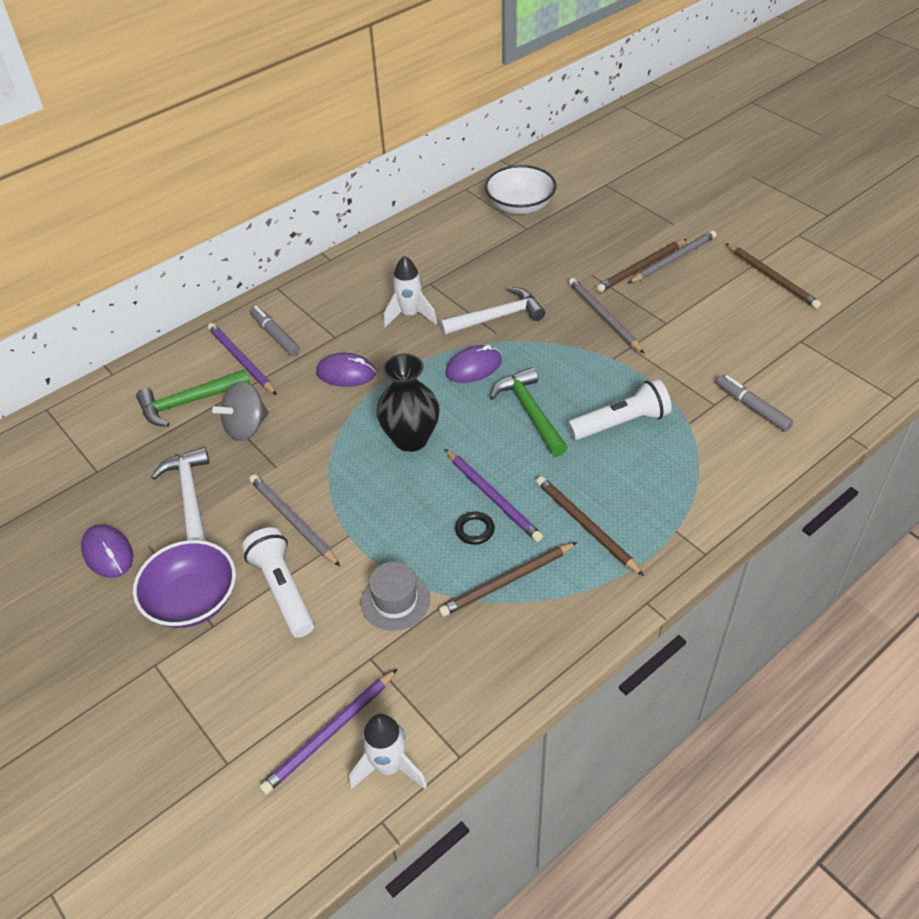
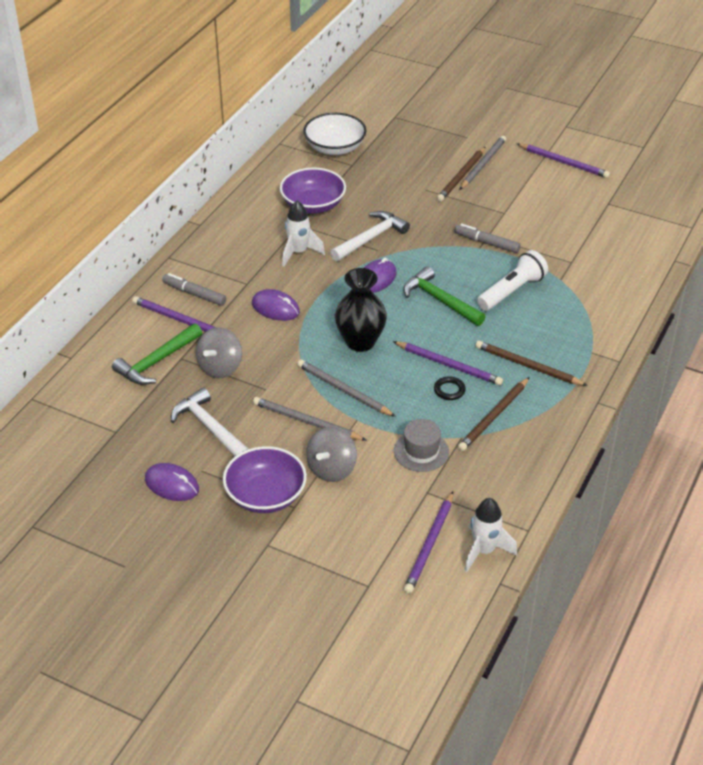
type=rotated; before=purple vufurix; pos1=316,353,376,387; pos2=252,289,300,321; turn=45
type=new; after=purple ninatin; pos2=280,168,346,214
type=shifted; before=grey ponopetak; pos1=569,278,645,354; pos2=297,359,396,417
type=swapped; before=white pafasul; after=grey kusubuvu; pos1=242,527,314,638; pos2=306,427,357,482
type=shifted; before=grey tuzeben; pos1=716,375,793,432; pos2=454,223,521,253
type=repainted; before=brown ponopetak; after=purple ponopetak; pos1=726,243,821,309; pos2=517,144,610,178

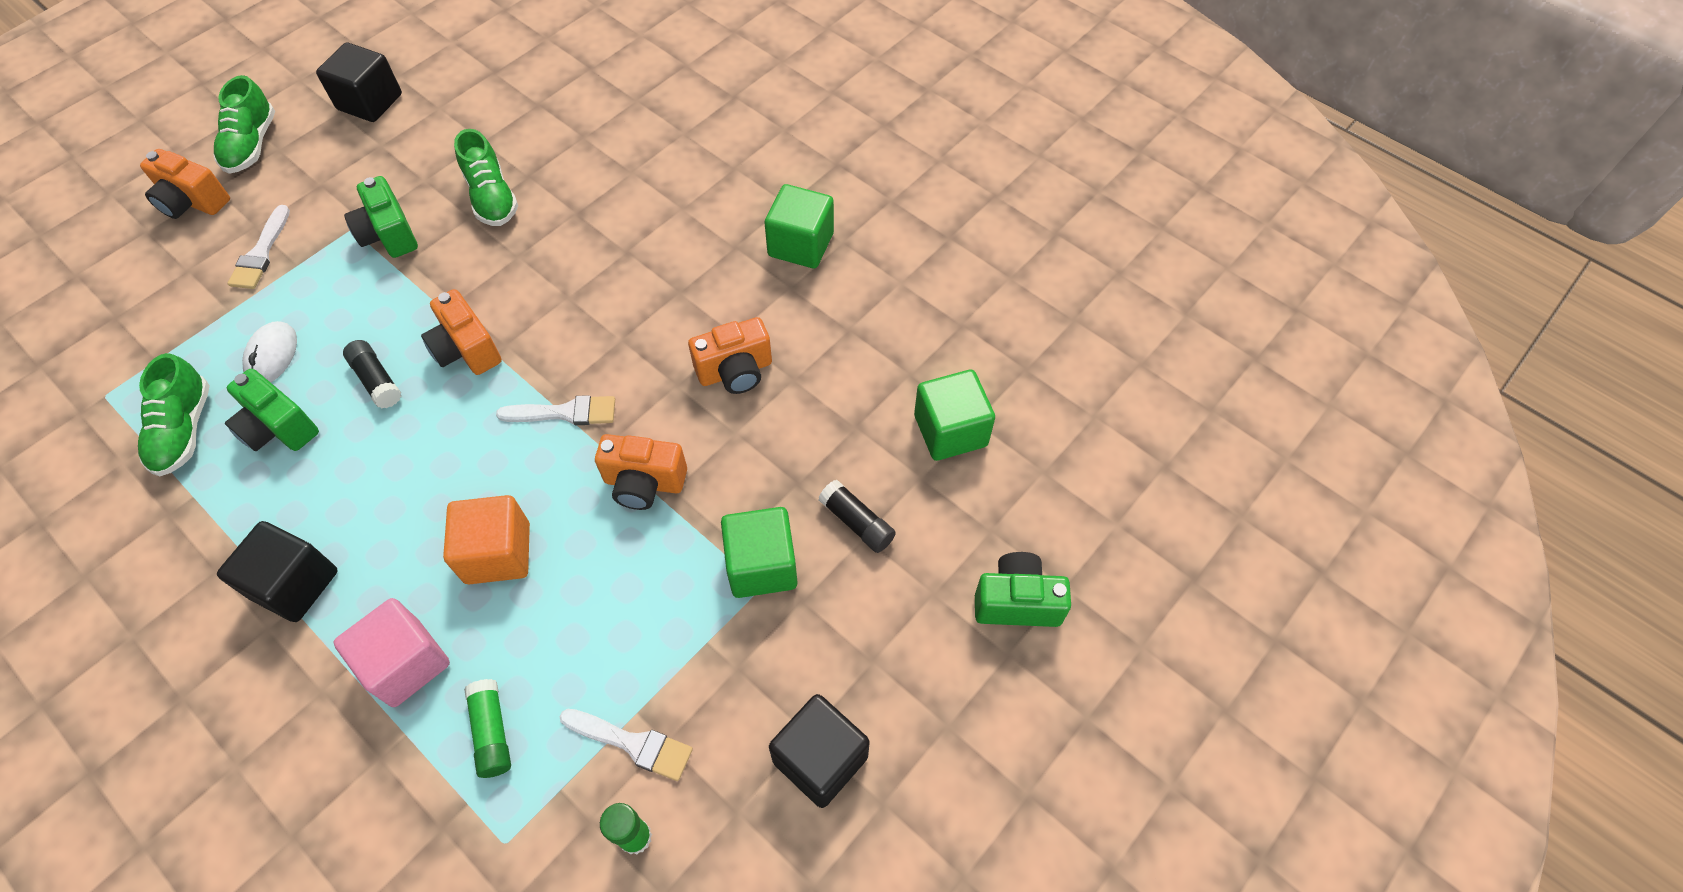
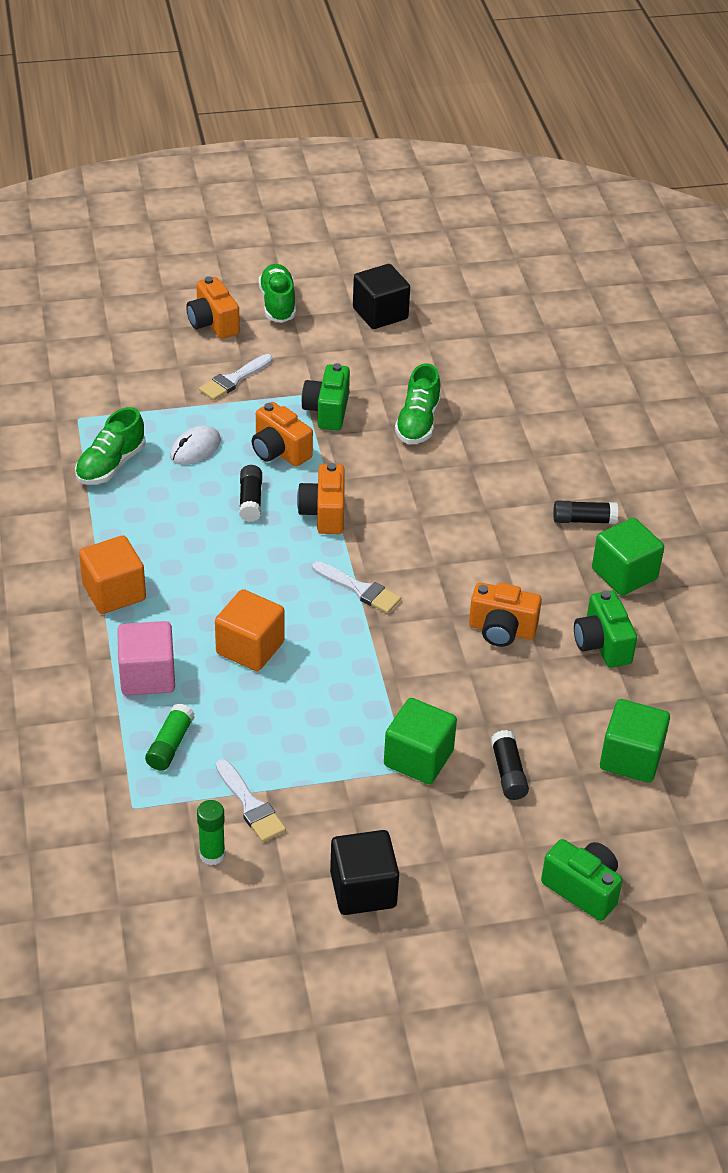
type=repainted; before=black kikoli; after=orange kikoli; pos1=217,521,338,622; pos2=79,535,146,614
type=shifted; before=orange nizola; pos1=595,434,687,510; pos2=252,402,313,467
type=rotated; before=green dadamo; pos1=213,75,275,174; pos2=259,264,296,323; turn=135
type=new; after=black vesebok; pos2=553,501,618,524
type=shifted; before=green nizola; pos1=225,369,319,451; pos2=574,590,637,668

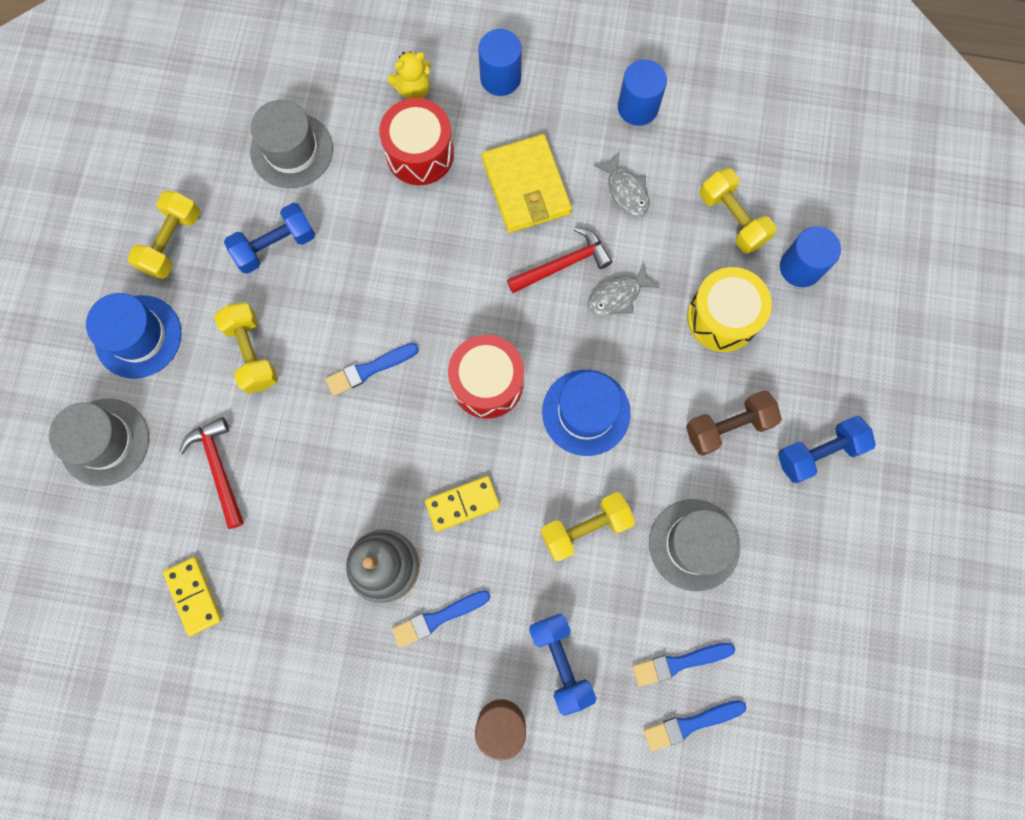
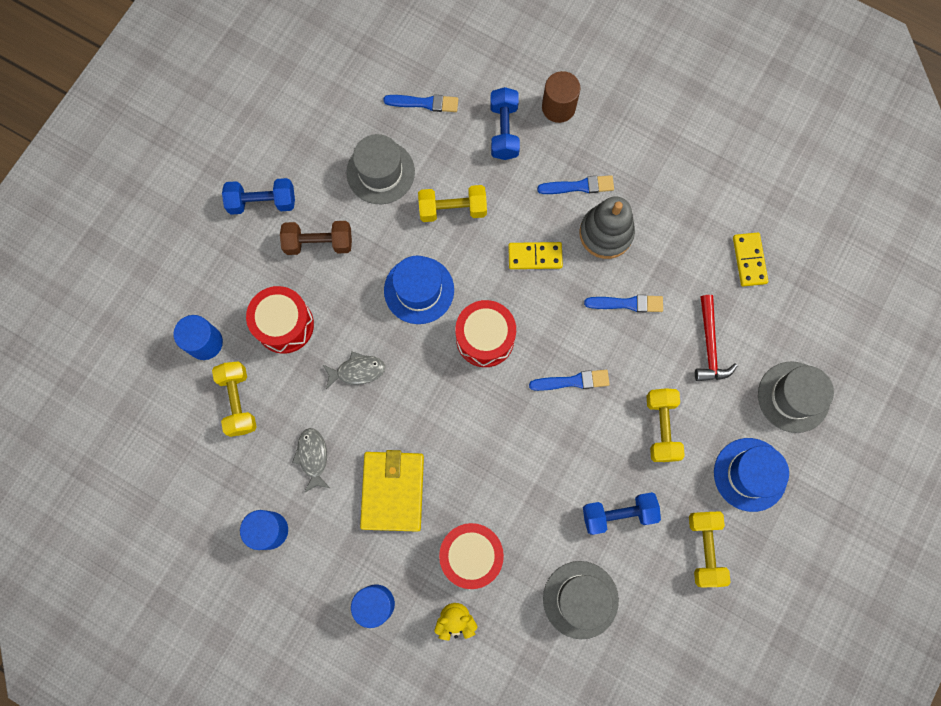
type=repainted; before=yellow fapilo; after=red fapilo; pos1=687,267,772,352; pos2=246,286,314,354
type=shifted; before=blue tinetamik; pos1=643,700,747,751; pos2=584,295,663,312
type=rotated; before=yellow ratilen; pos1=127,191,200,279; pos2=689,511,731,587; turn=-45
type=gone; before=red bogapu; pos1=507,227,612,293

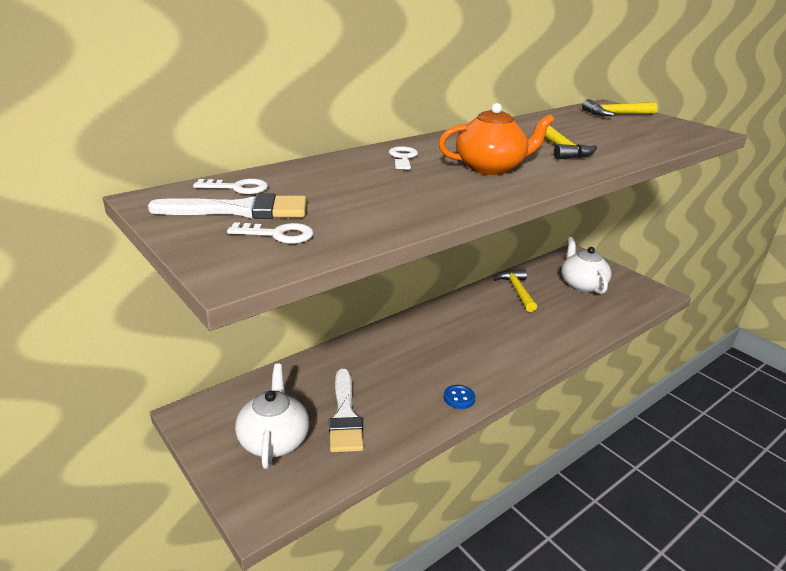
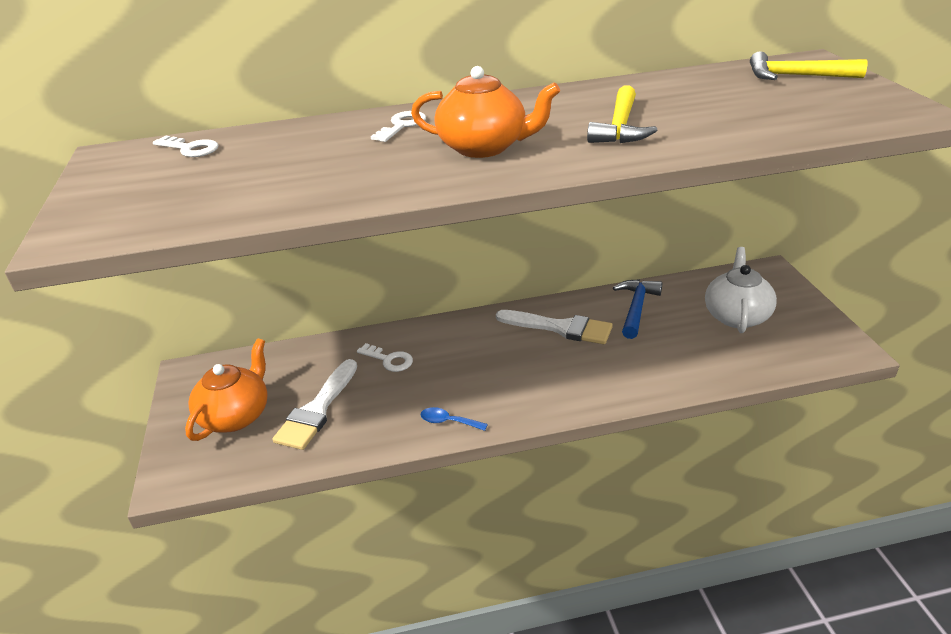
type=repainted; before=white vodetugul; after=orange vodetugul; pos1=235,364,309,469; pos2=185,338,268,441
type=shifted; before=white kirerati; pos1=227,222,314,244; pos2=357,343,413,372
type=swapped; before=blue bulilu; after=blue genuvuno; pos1=444,385,476,409; pos2=421,407,488,431
type=shifted; before=white tinetamik; pos1=148,193,307,219; pos2=496,310,613,344
type=repainted; before=yellow bogapu; after=blue bogapu; pos1=494,269,537,312; pos2=613,279,662,339

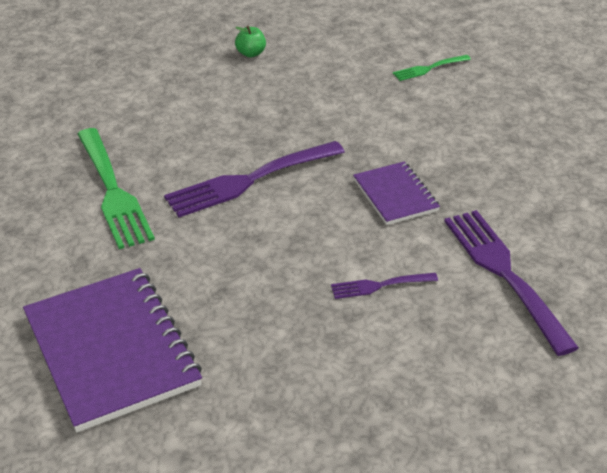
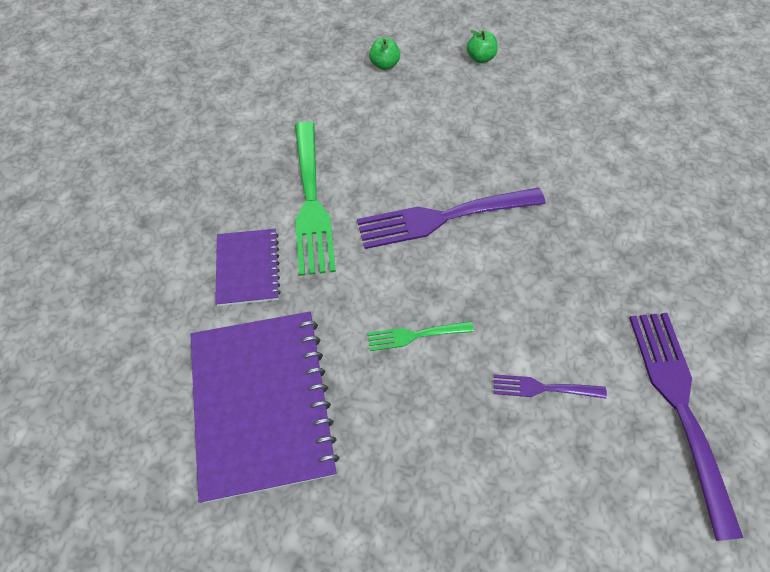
type=shifted; before=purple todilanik; pos1=353,161,440,225; pos2=215,229,281,306
type=shifted; before=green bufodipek; pos1=393,55,471,81; pos2=367,321,474,351
type=new; after=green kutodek; pos2=369,38,400,70

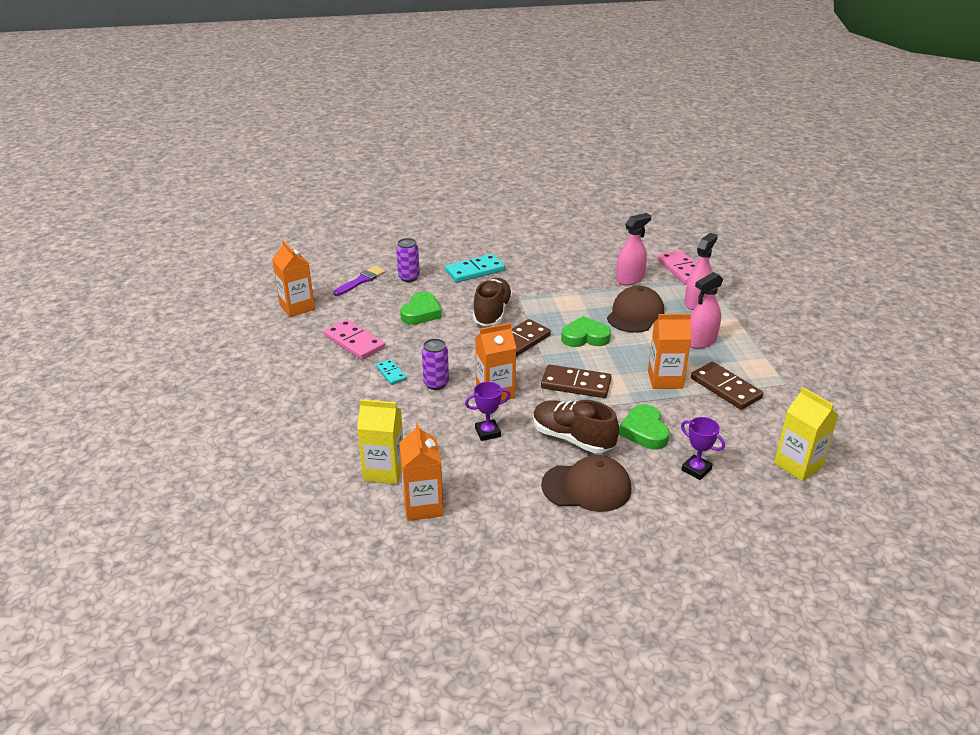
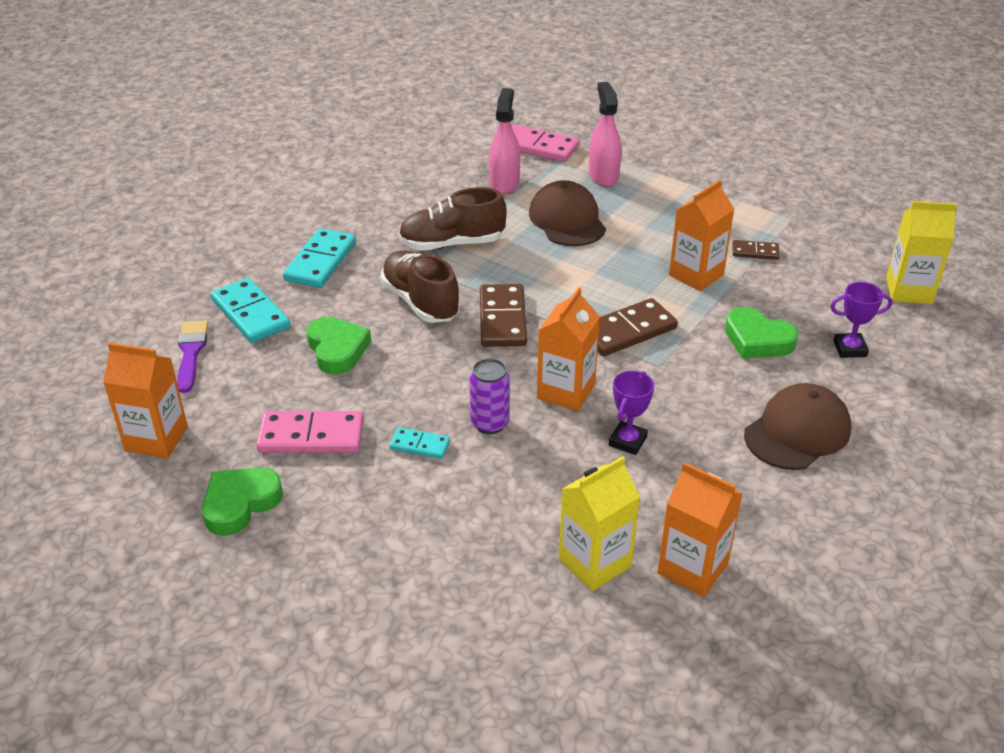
type=shifted; before=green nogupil; pos1=561,316,611,347; pos2=202,467,283,536
type=swapped; before=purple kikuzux; after=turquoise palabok; pos1=396,238,420,282; pos2=211,278,290,343
type=shifted; before=brown dadamo; pos1=533,400,619,453; pos2=398,187,507,251
type=scaled; before=brown palabok; pos1=691,362,763,410; pos2=732,240,780,260; scale=0.55
type=gone; before=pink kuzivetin; pos1=690,272,723,349

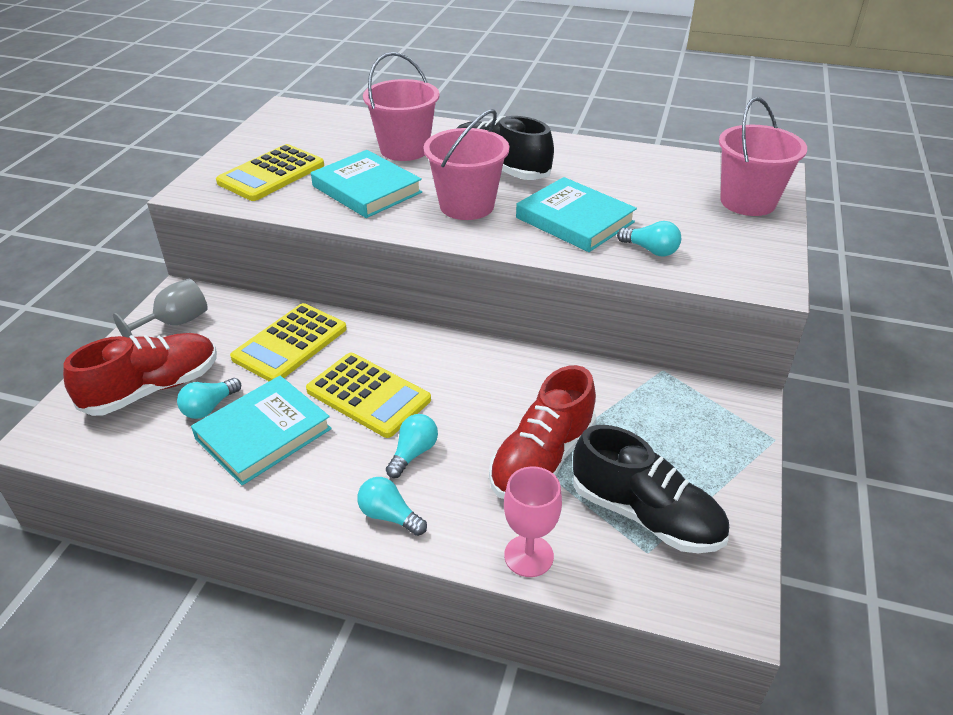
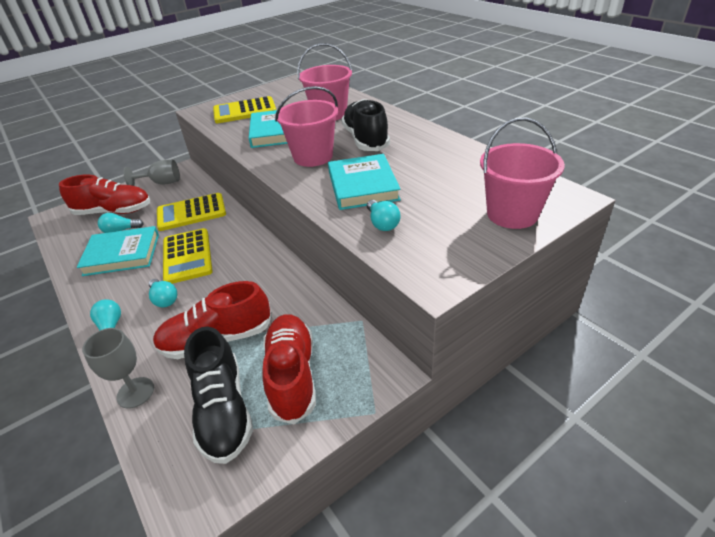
type=repainted; before=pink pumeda; after=grey pumeda; pos1=504,466,562,577; pos2=82,328,154,409
type=rotated; before=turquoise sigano; pos1=386,414,438,478; pos2=149,279,177,307; turn=75
type=new; after=red dadamo; pos2=262,314,316,424

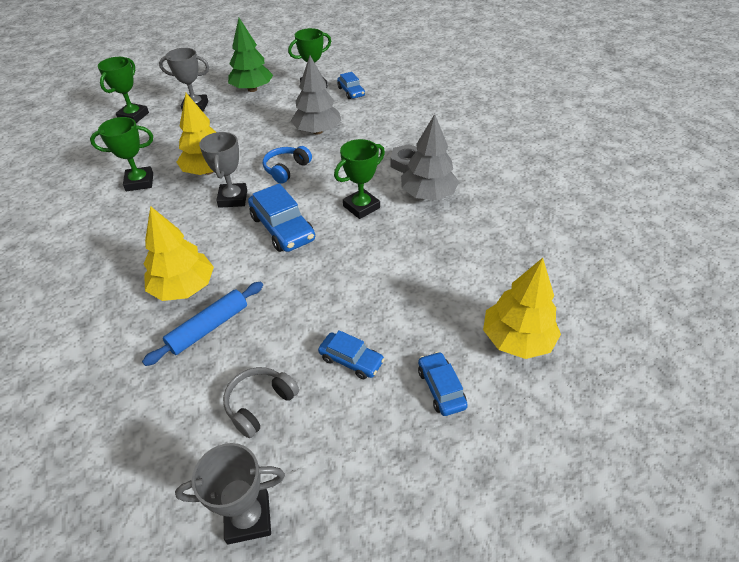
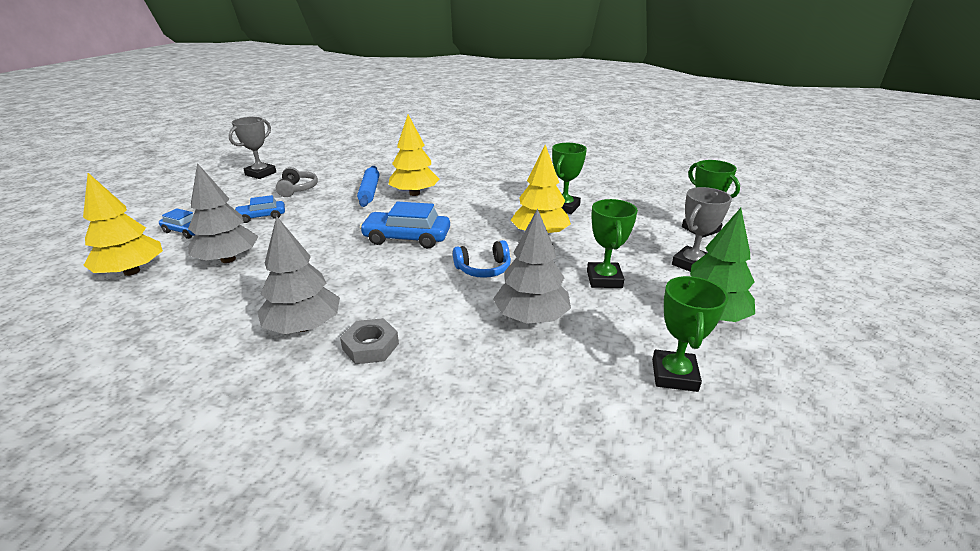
type=new; after=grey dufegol; pos2=188,163,258,263
type=rotated; before=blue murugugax; pos1=263,146,312,184; pos2=453,240,511,278; turn=90
type=shifted; before=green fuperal; pos1=334,139,385,219; pos2=587,199,638,288
type=gone; before=grey fuperal; pos1=199,132,247,208
type=gone; before=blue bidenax; pos1=337,72,365,99

